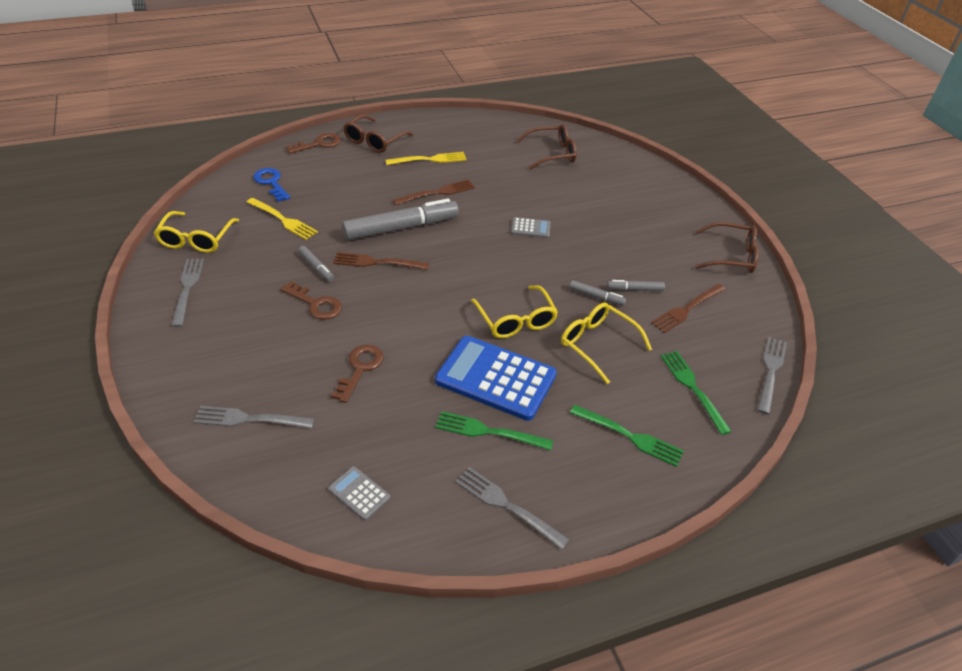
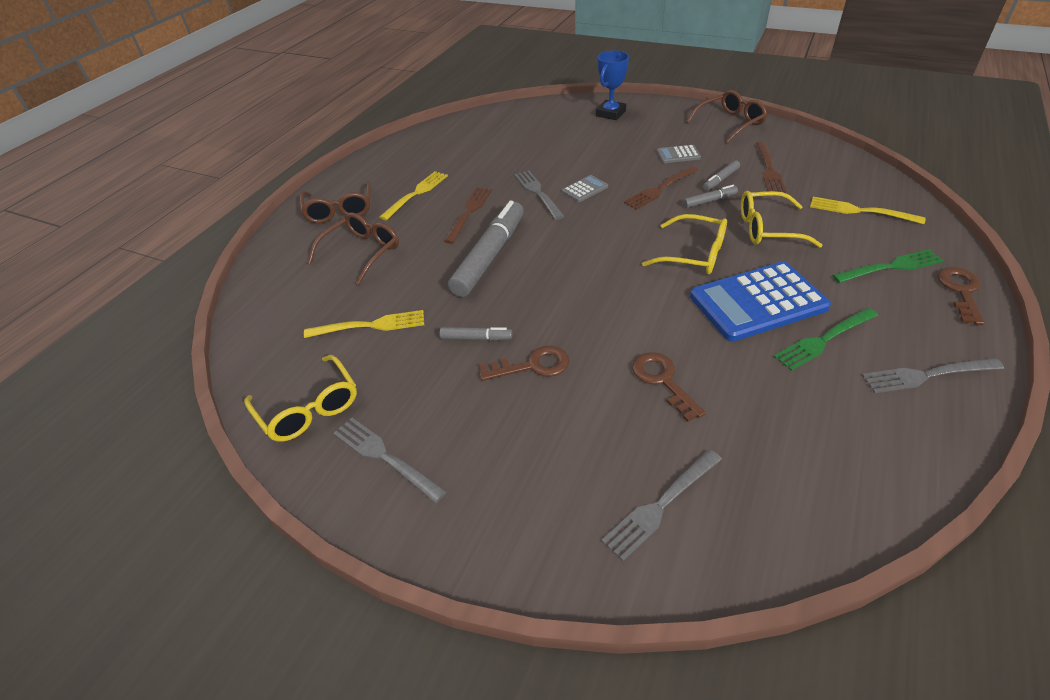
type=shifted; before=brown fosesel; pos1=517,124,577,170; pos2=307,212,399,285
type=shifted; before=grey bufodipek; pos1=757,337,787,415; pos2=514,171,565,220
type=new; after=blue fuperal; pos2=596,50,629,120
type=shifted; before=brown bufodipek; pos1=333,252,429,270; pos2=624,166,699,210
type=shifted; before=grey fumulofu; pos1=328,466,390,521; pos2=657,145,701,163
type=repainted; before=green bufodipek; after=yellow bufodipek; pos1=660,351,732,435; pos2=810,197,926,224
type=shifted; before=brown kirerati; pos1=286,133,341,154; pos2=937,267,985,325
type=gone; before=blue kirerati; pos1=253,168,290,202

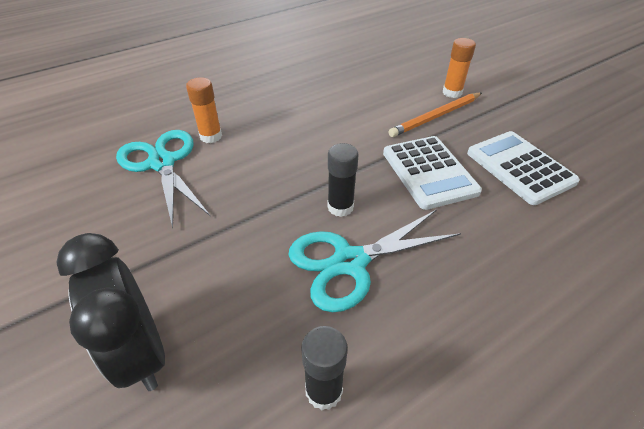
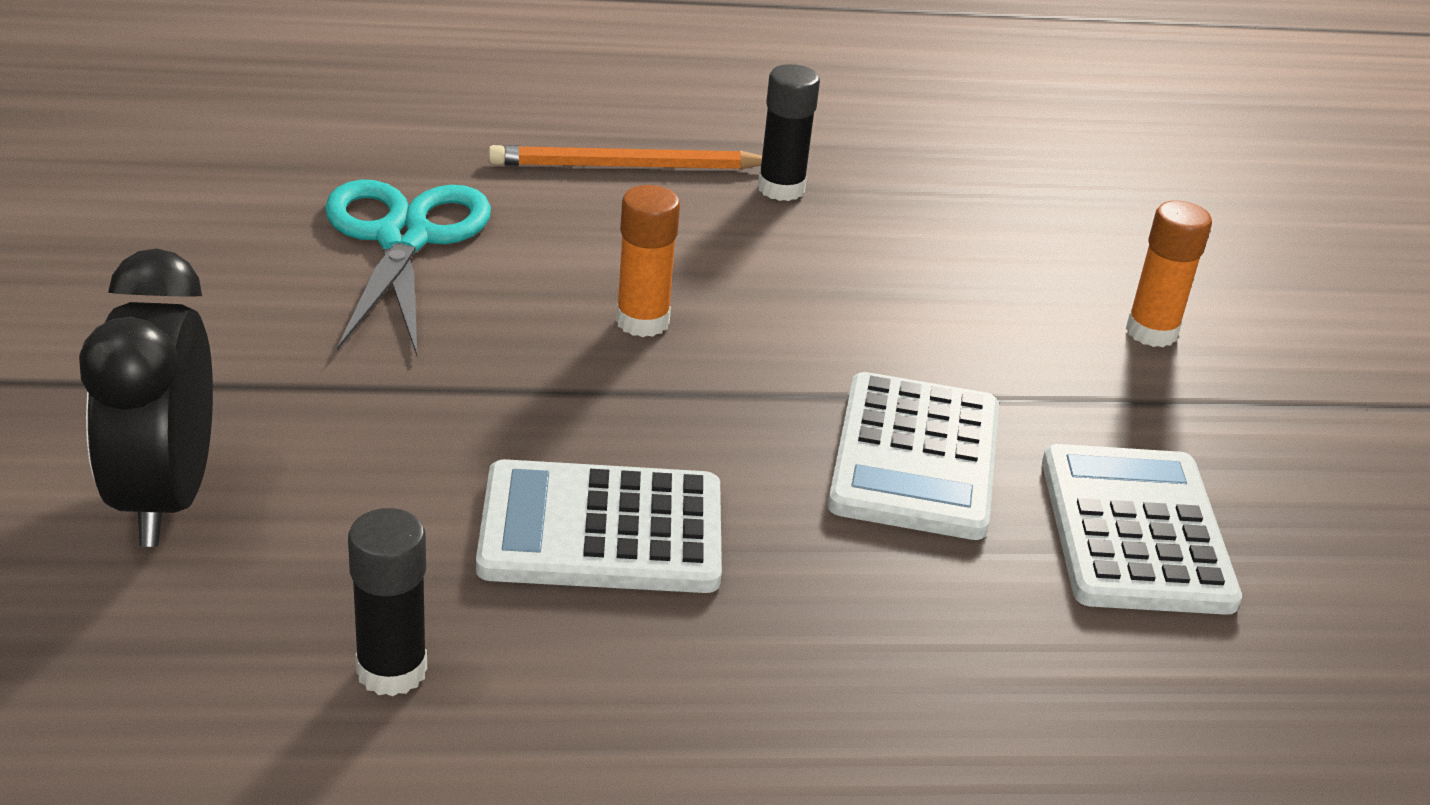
type=swapped; before=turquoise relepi; after=white fumulofu; pos1=288,209,461,312; pos2=476,459,722,593
type=shifted; before=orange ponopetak; pos1=388,93,482,137; pos2=489,145,762,170
type=shifted; before=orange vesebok; pos1=186,77,222,143; pos2=616,185,680,337
type=shifted; before=black vesebok; pos1=327,143,358,217; pos2=758,64,820,201

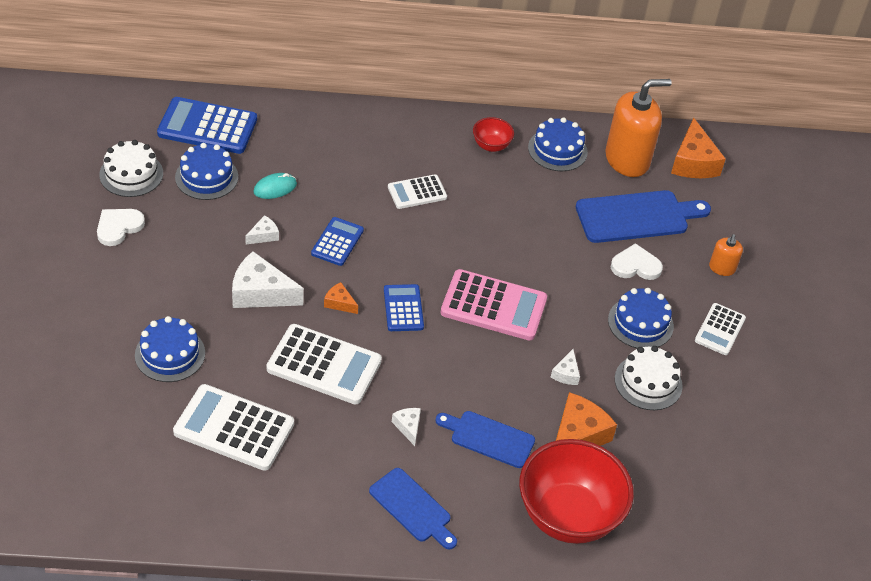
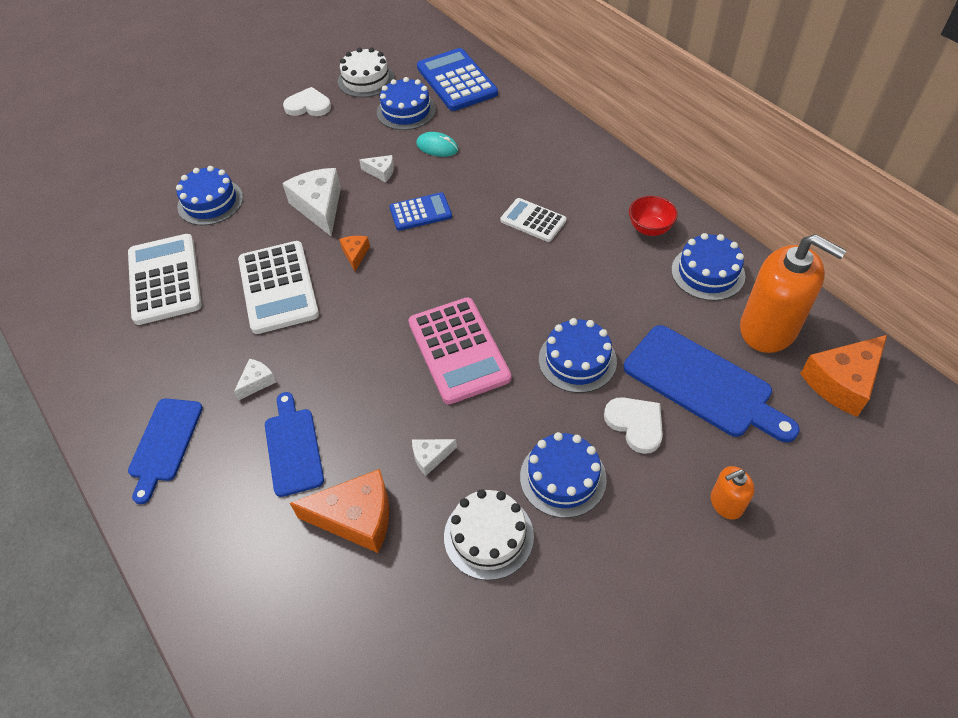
type=new; after=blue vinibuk; pos2=539,318,617,393
type=gone; before=blue fumulofu; pos1=384,284,424,331
type=gone; before=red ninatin; pos1=519,439,634,544
type=gone; before=white fumulofu; pos1=695,303,746,355

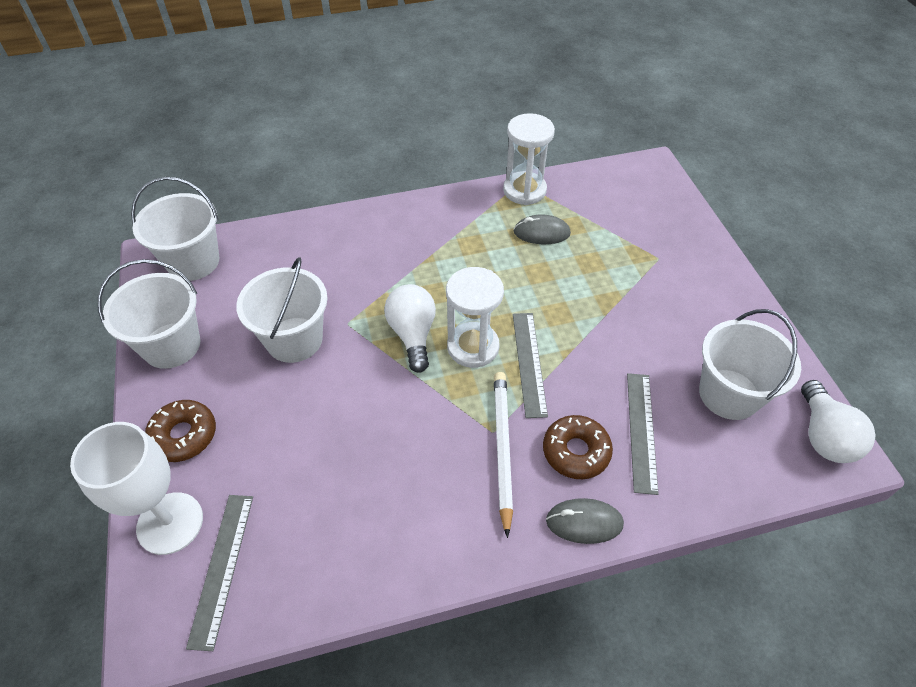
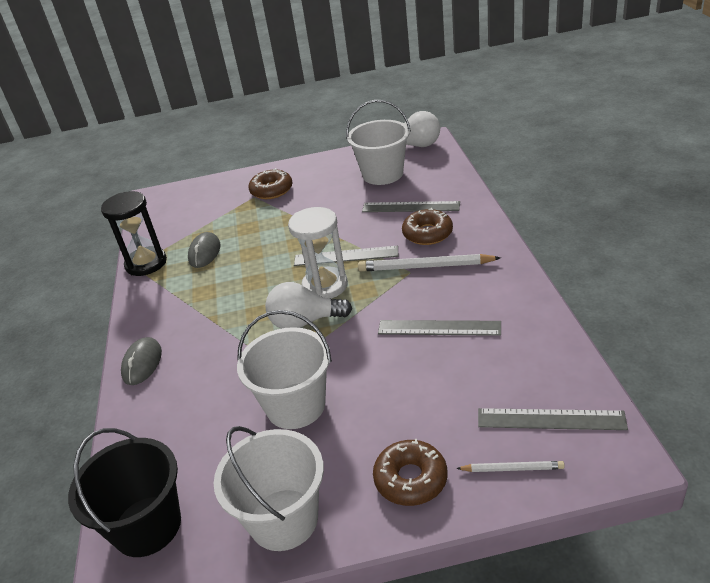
type=repainted; before=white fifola; after=black fifola; pos1=131,177,219,281; pos2=68,428,181,557
type=repainted; before=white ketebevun; after=black ketebevun; pos1=503,113,555,205; pos2=101,191,167,276
type=shifted; before=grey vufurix; pos1=546,498,624,544; pos2=121,337,162,385
type=new; after=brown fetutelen; pos2=249,168,292,199
type=new; after=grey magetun; pos2=378,320,501,336
type=swapped; before=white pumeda; after=white ponopetak; pos1=70,422,203,555; pos2=456,461,565,472

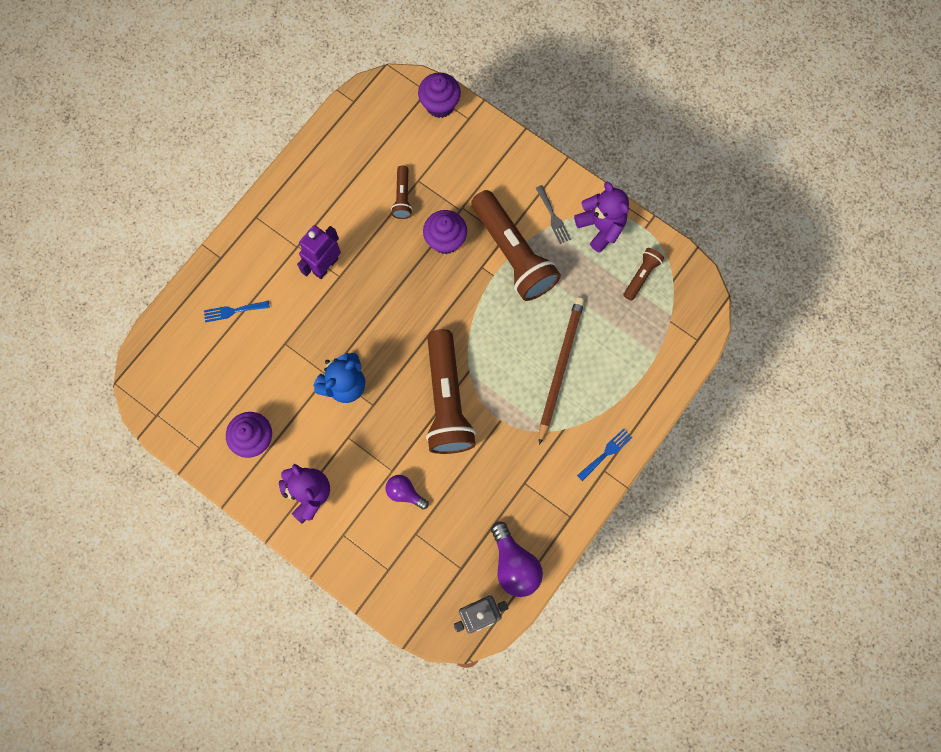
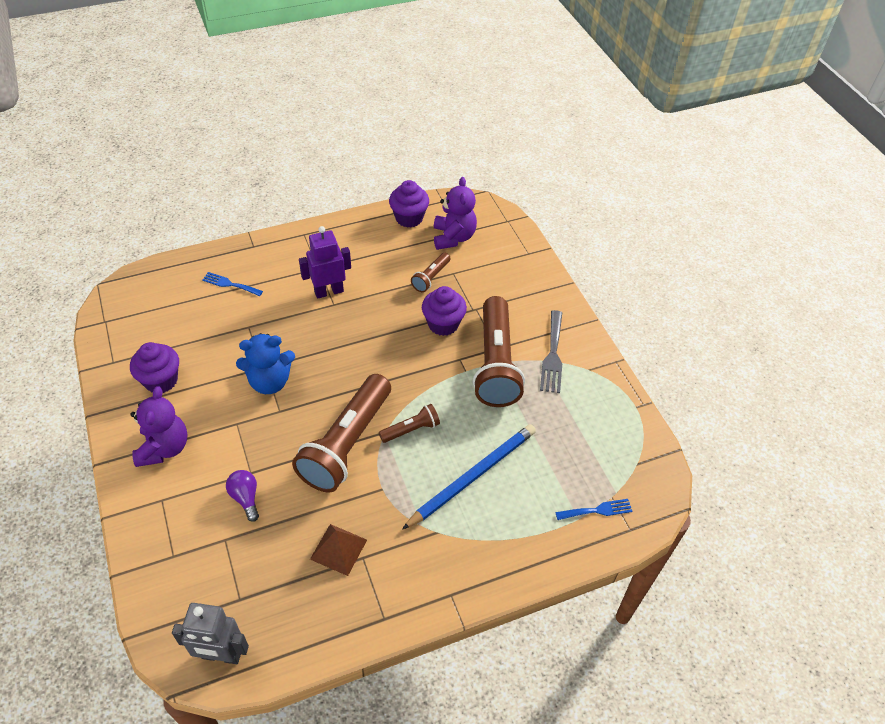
type=new; after=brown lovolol; pos2=310,524,367,576
type=shifted; before=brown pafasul; pos1=623,248,664,301; pos2=379,404,440,443
type=shifted; before=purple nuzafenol; pos1=418,73,461,118; pos2=389,180,429,228
type=repainted; before=brown ponopetak; after=blue ponopetak; pos1=539,297,585,445; pos2=402,424,536,529
type=shifted; before=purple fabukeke; pos1=574,181,629,253; pos2=434,177,477,250
type=scaled; before=grey bufodipek; pos1=536,185,571,244; pos2=540,310,562,393; scale=1.53
type=shifted; before=blue bufodipek; pos1=577,429,633,481; pos2=555,499,633,520
type=gone; before=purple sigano; pos1=491,521,543,597

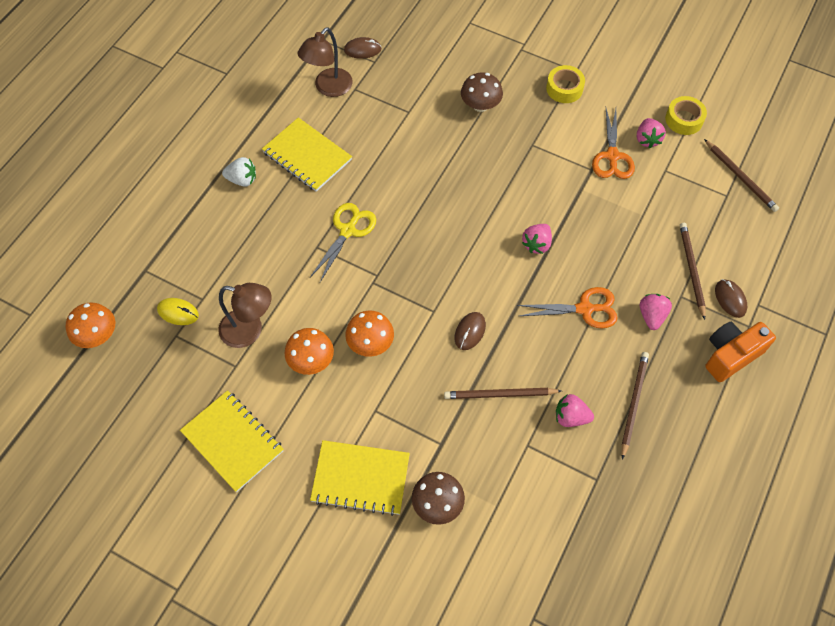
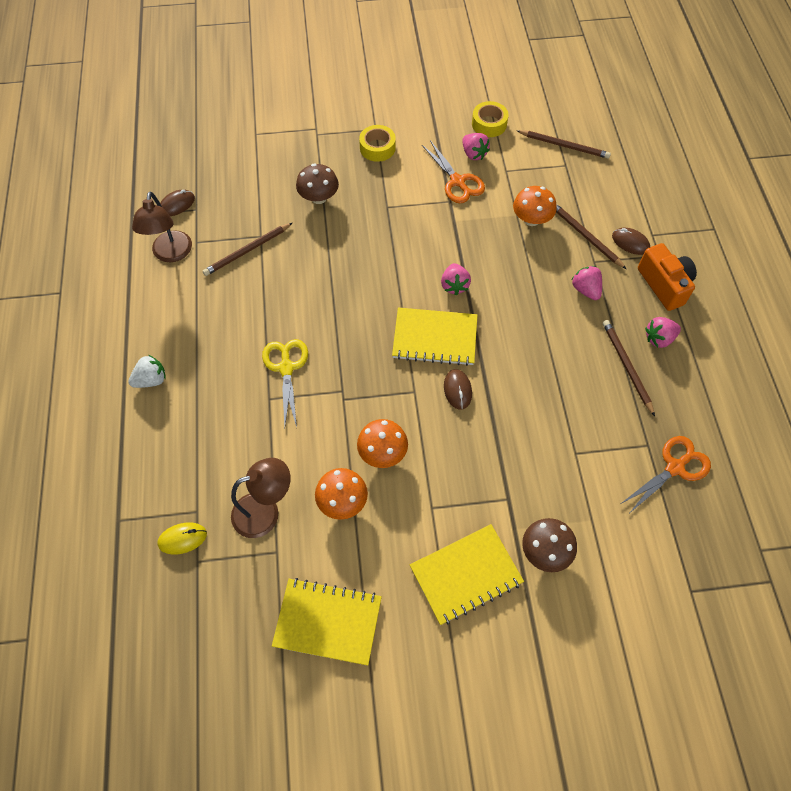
type=shifted; before=brown ponopetak; pos1=444,388,561,399; pos2=203,223,292,276
type=shifted; before=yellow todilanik; pos1=262,117,352,192; pos2=392,308,477,366
type=shifted; before=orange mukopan; pos1=66,302,115,348; pos2=513,186,557,226
type=shifted; before=orange relepi; pos1=517,287,618,329; pos2=621,436,711,513
type=rotated; before=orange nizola; pos1=705,322,776,382; pos2=638,243,697,311; turn=135
type=shifted; before=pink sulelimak; pos1=556,394,594,427; pos2=645,317,681,348

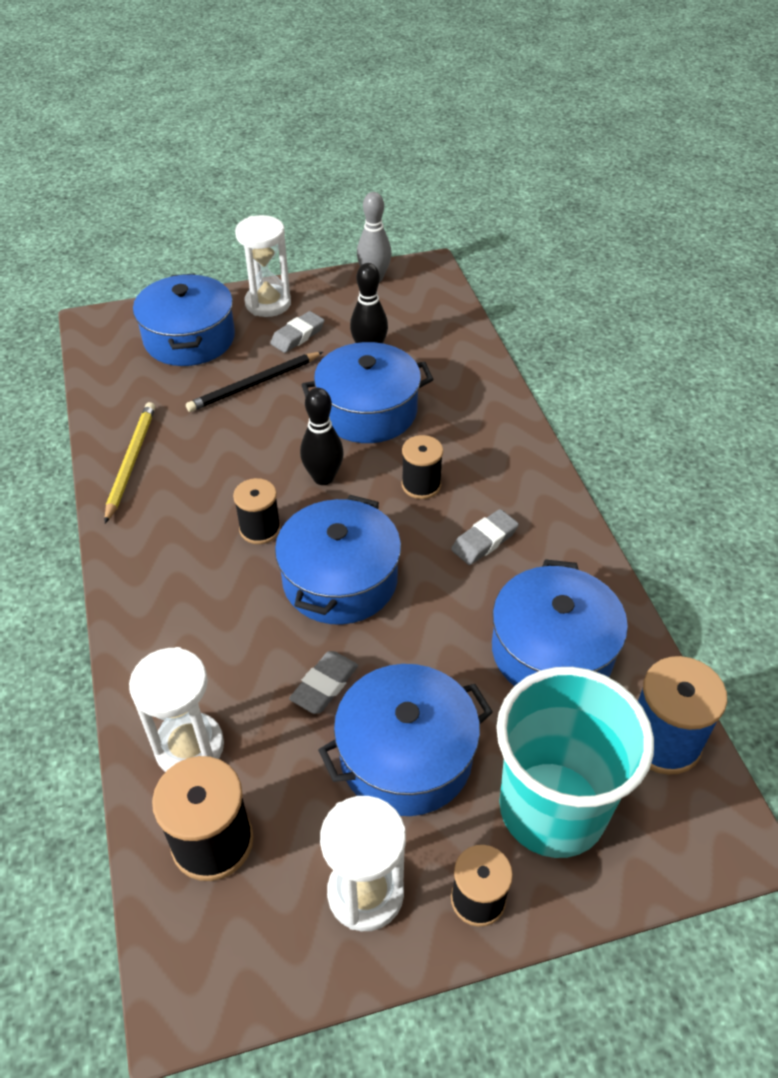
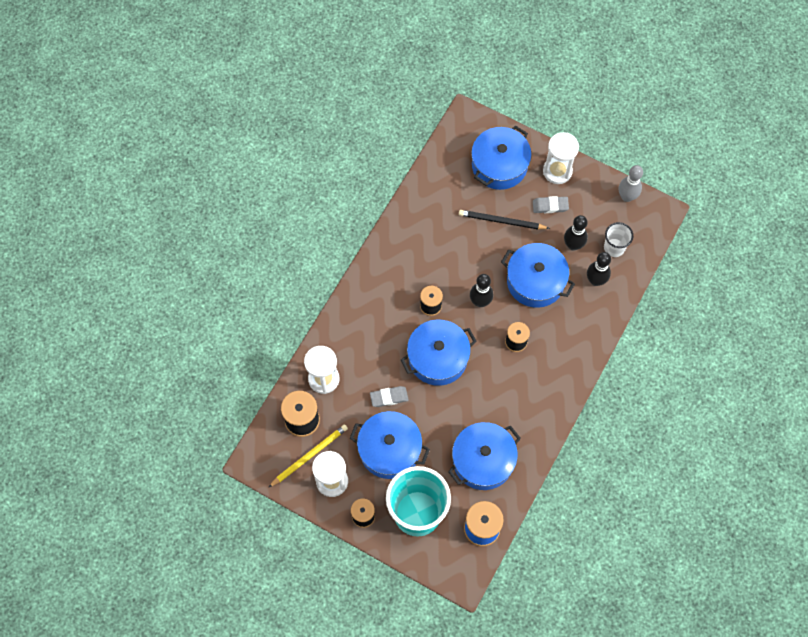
type=shifted; before=yellow ponopetak; pos1=104,402,155,523; pos2=268,424,348,488
type=new; after=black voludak; pos2=587,252,611,286
type=new; after=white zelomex; pos2=604,222,633,257
type=gone; before=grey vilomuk; pos1=451,509,519,565

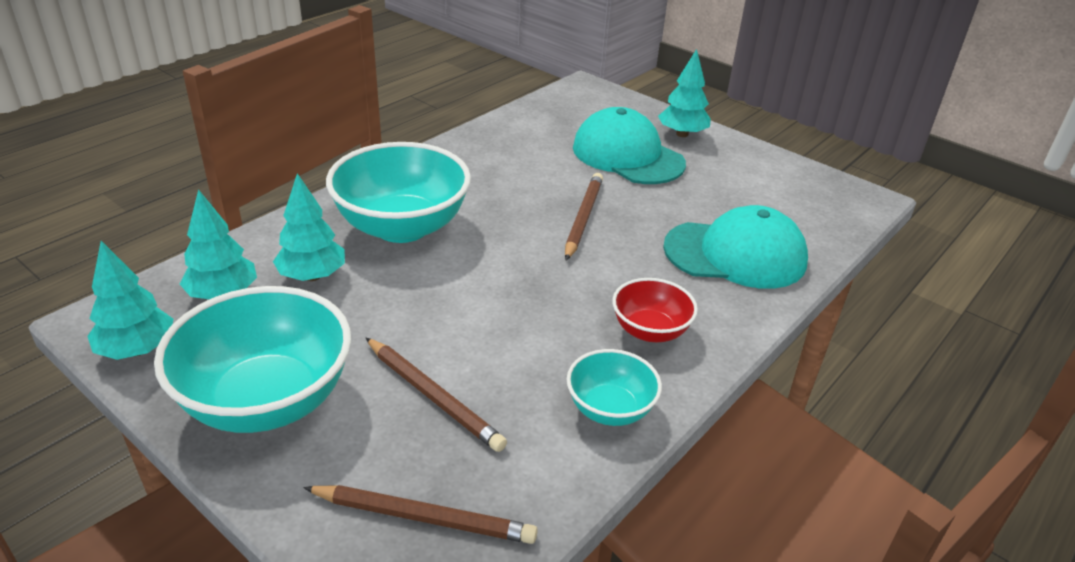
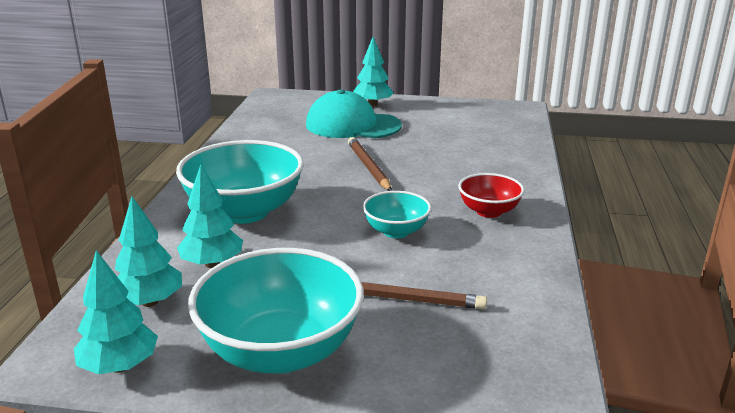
type=shifted; before=turquoise ninatin; pos1=567,349,662,426; pos2=363,191,431,238
type=gone; before=brown ponopetak; pos1=303,485,538,544
type=gone; before=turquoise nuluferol; pos1=663,205,808,289

